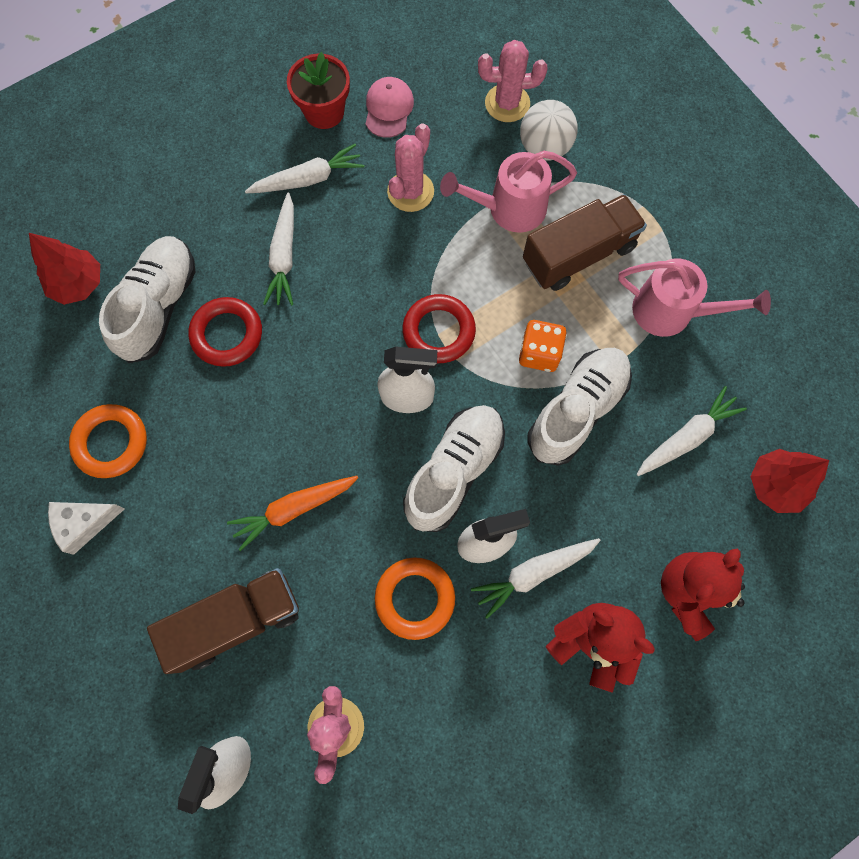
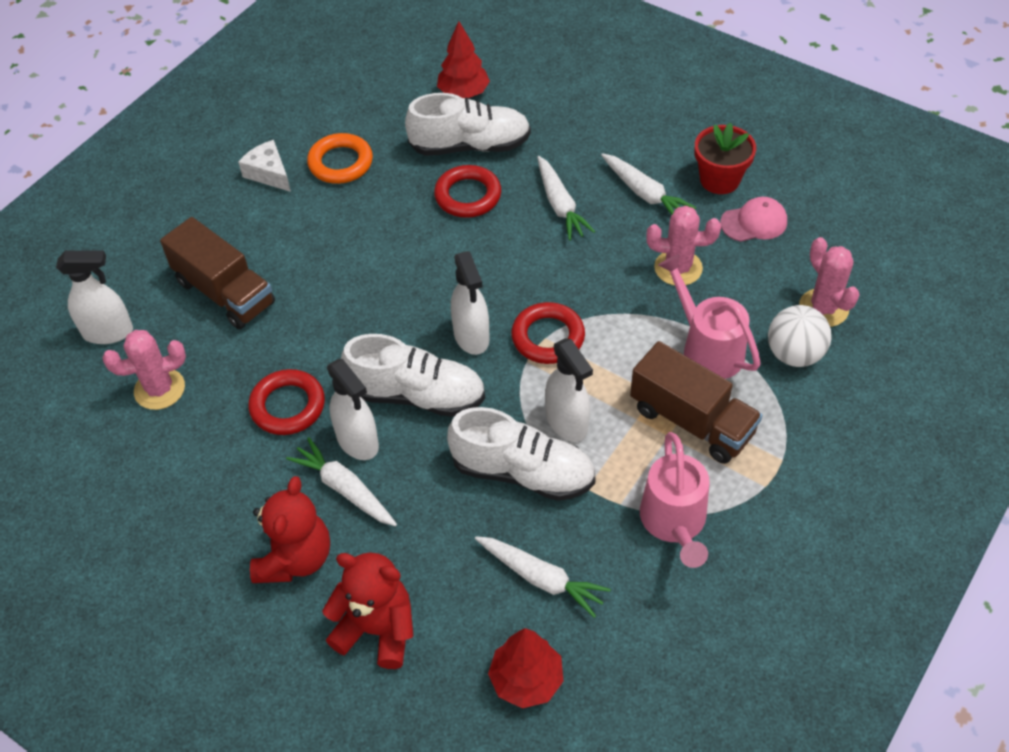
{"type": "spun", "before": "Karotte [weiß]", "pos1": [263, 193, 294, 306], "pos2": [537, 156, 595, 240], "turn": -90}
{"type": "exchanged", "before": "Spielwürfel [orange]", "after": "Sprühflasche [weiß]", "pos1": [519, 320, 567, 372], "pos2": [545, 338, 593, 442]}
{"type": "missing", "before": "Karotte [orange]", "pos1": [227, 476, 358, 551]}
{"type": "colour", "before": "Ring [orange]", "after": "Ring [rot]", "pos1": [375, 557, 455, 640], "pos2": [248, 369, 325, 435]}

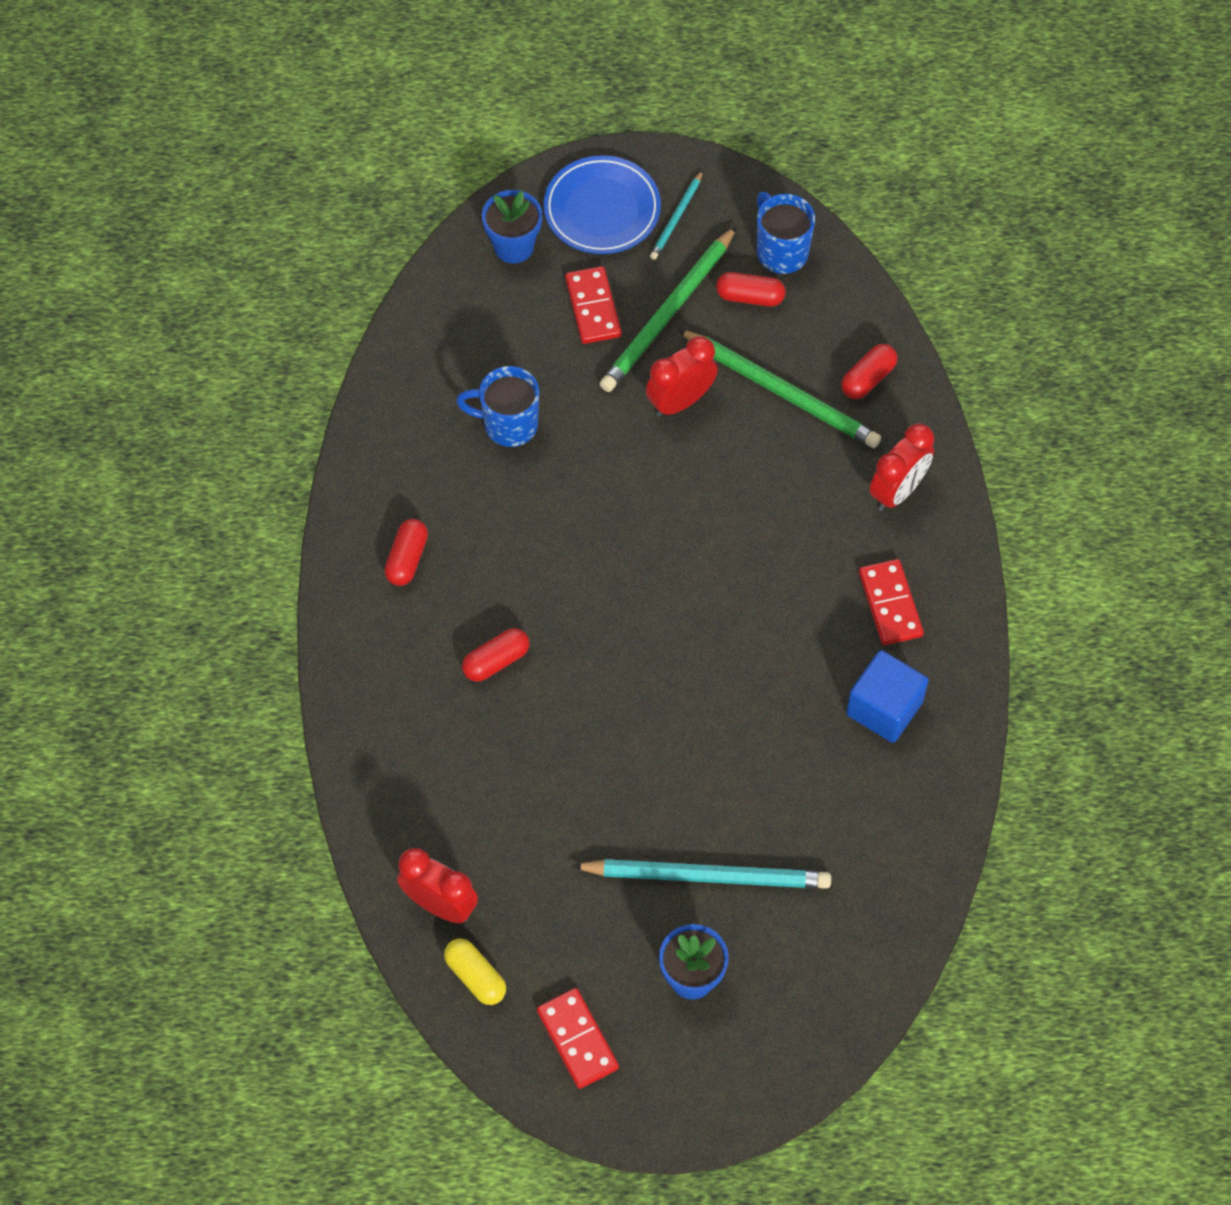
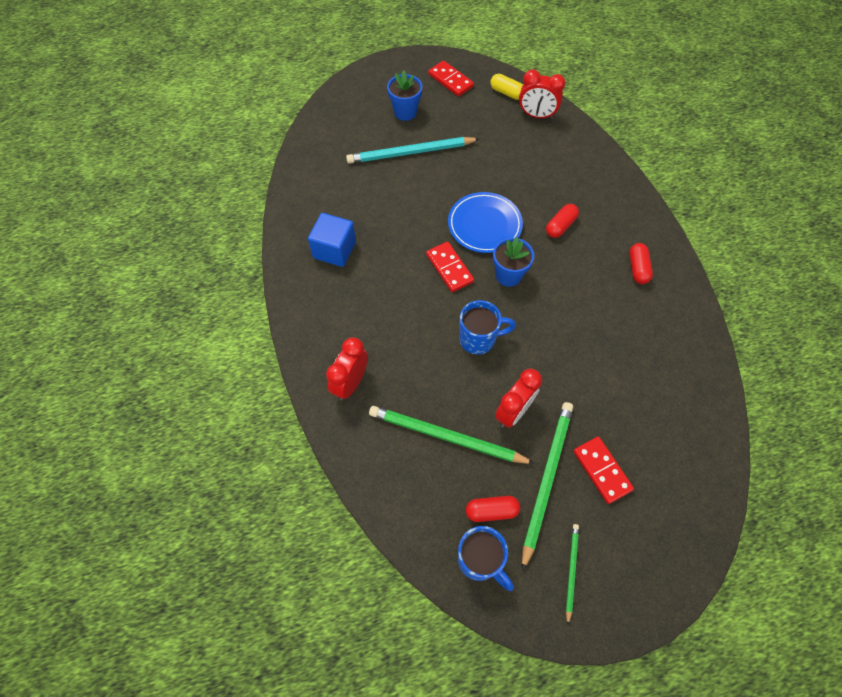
{"type": "relocated", "before": "Teller [blau]", "pos1": [543, 155, 661, 254], "pos2": [448, 192, 523, 253]}
{"type": "colour", "before": "Bleistift [türkis]", "after": "Bleistift [grün]", "pos1": [650, 170, 703, 260], "pos2": [566, 524, 579, 625]}
{"type": "relocated", "before": "Blumentopf [blau]", "pos1": [482, 190, 542, 263], "pos2": [493, 237, 534, 287]}
{"type": "missing", "before": "Kapsel [rot]", "pos1": [841, 344, 897, 399]}
{"type": "relocated", "before": "Tasse [blau]", "pos1": [456, 366, 539, 447], "pos2": [459, 300, 516, 355]}
{"type": "relocated", "before": "Dominostein [rot]", "pos1": [859, 559, 924, 645], "pos2": [426, 242, 474, 292]}

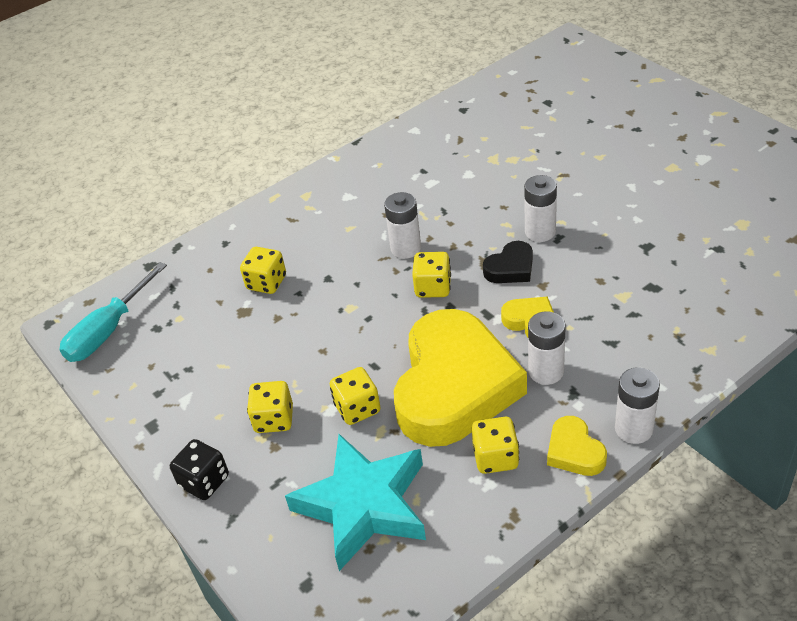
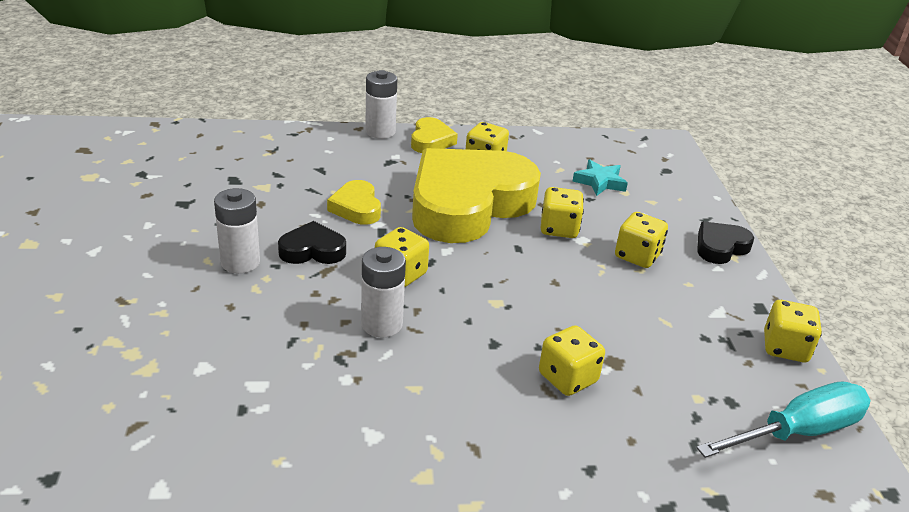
{"type": "missing", "before": "Batterie [weiß]", "pos1": [528, 312, 566, 385]}
{"type": "size", "before": "Stern [türkis]", "pos1": [285, 434, 426, 571], "pos2": [573, 160, 628, 196], "scale": 0.46}
{"type": "exchanged", "before": "Spielwürfel [schwarz]", "after": "Herz [schwarz]", "pos1": [170, 439, 229, 500], "pos2": [697, 221, 754, 264]}
{"type": "appeared", "after": "Spielwürfel [gelb]", "pos2": [764, 300, 822, 362]}

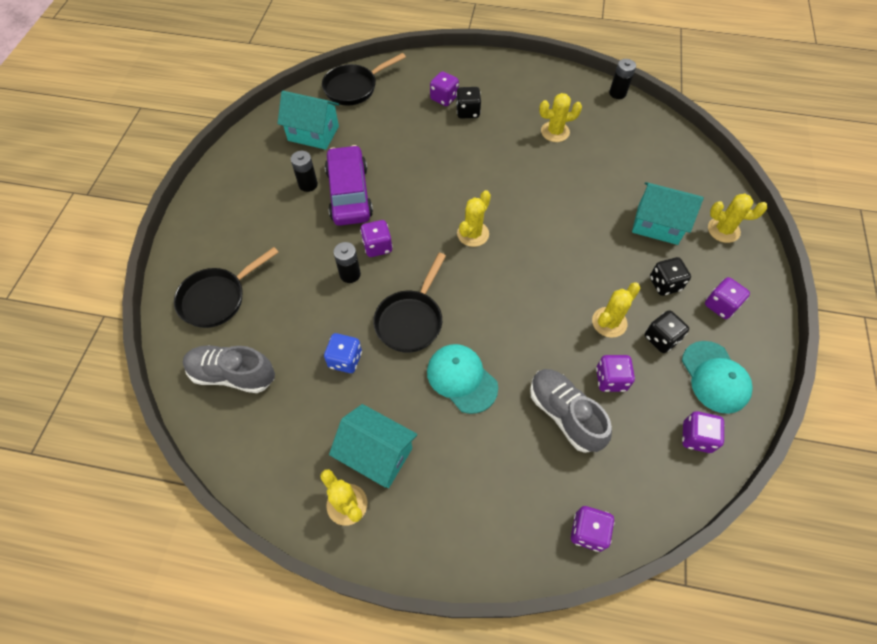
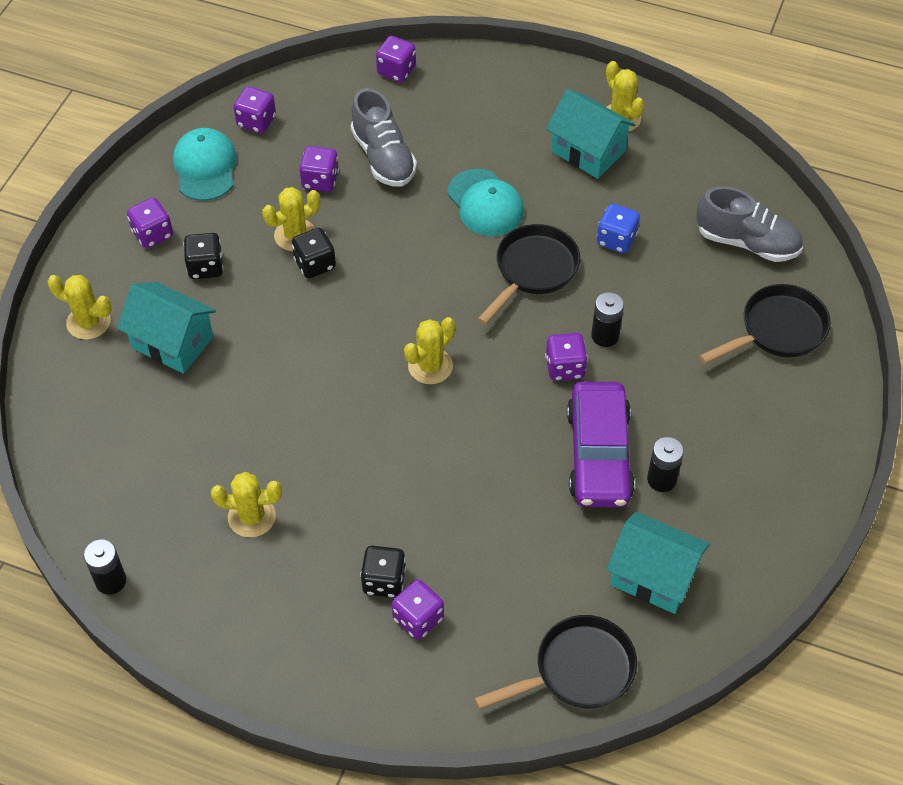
{"type": "relocated", "before": "Spielwürfel [schwarz]", "pos1": [645, 310, 689, 353], "pos2": [292, 228, 336, 278]}

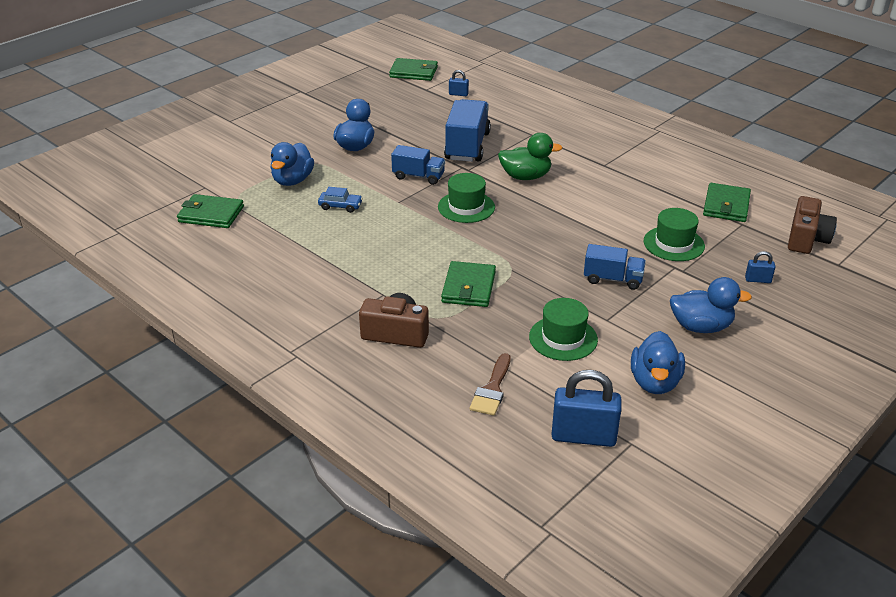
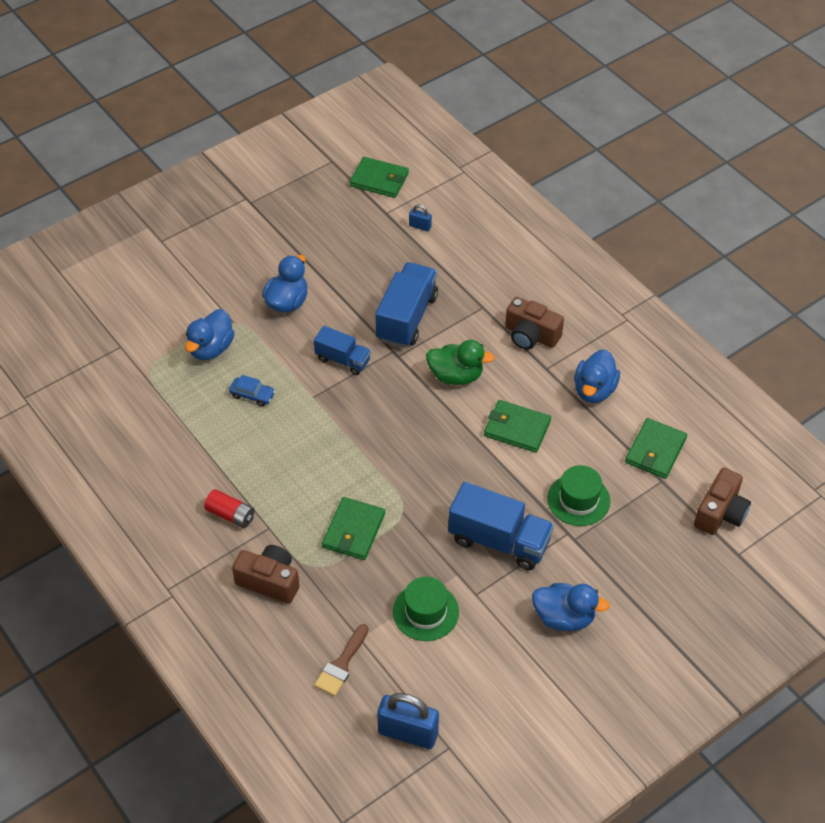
{"type": "missing", "before": "Hut [grün]", "pos1": [438, 173, 495, 223]}
{"type": "relocated", "before": "Geldbörse [grün]", "pos1": [177, 194, 244, 228], "pos2": [484, 400, 551, 453]}
{"type": "size", "before": "Lastwagen [blau]", "pos1": [584, 244, 646, 290], "pos2": [448, 482, 554, 570], "scale": 1.66}
{"type": "missing", "before": "Vorhängeschloss [blau]", "pos1": [745, 251, 775, 283]}
{"type": "relocated", "before": "Ente [blau]", "pos1": [631, 331, 685, 394], "pos2": [574, 349, 620, 403]}
{"type": "appeared", "after": "Kamera [braun]", "pos2": [505, 297, 564, 350]}
{"type": "appeared", "after": "Batterie [rot]", "pos2": [204, 489, 255, 528]}

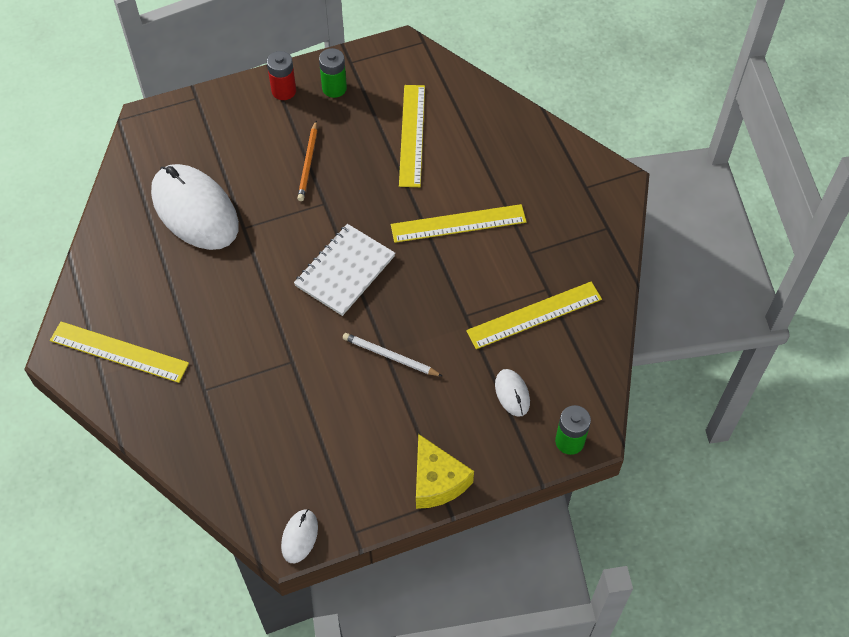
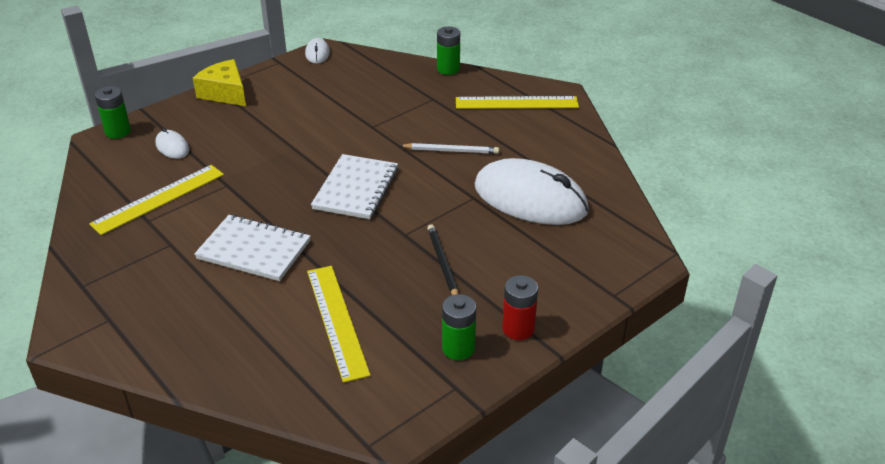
{"type": "colour", "before": "Bleistift [orange]", "after": "Bleistift [schwarz]", "pos1": [297, 121, 317, 201], "pos2": [427, 225, 458, 295]}
{"type": "exchanged", "before": "Lineal [gelb]", "after": "Notizbuch [weiß]", "pos1": [391, 204, 527, 243], "pos2": [194, 215, 311, 281]}
{"type": "relocated", "before": "Bleistift [weiß]", "pos1": [343, 333, 442, 376], "pos2": [400, 143, 499, 154]}
{"type": "appeared", "after": "Batterie [grün]", "pos2": [437, 27, 460, 75]}

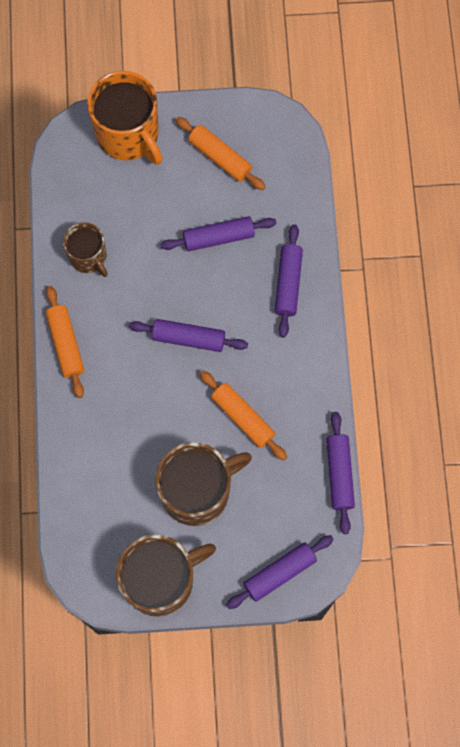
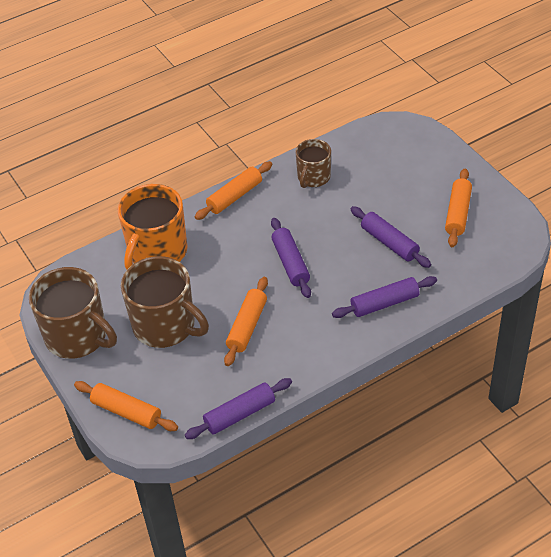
{"type": "relocated", "before": "Tasse [orange]", "pos1": [87, 71, 163, 165], "pos2": [118, 184, 188, 270]}
{"type": "colour", "before": "Nudelholz [lila]", "after": "Nudelholz [orange]", "pos1": [226, 535, 334, 609], "pos2": [74, 381, 178, 431]}

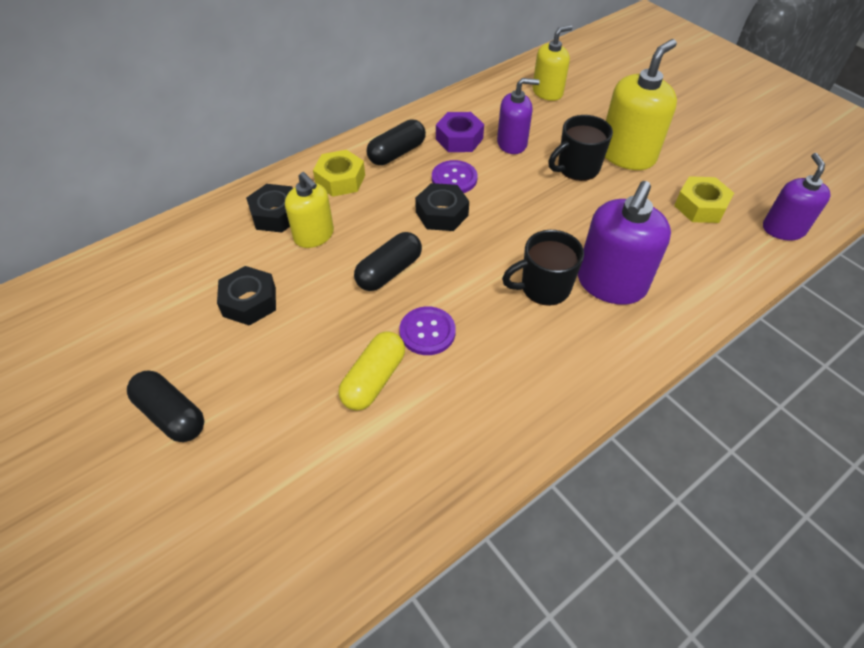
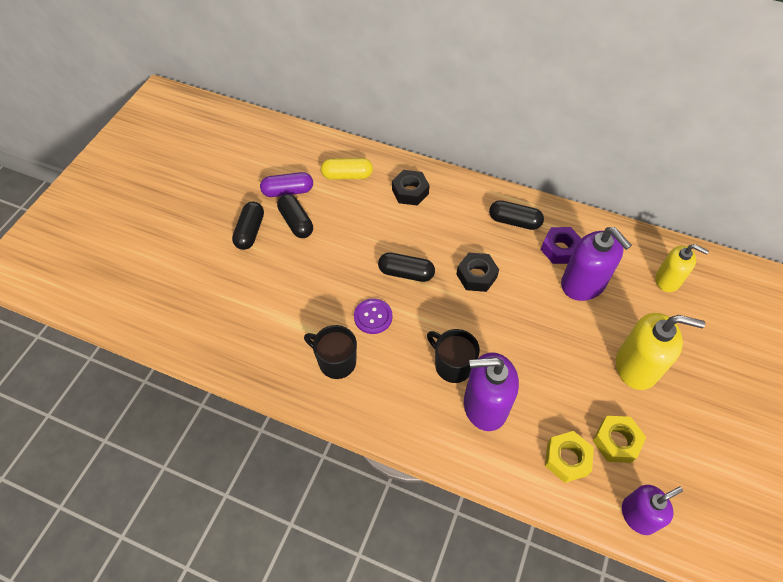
{"type": "size", "before": "Seifenspender [lila]", "pos1": [497, 78, 540, 154], "pos2": [561, 227, 632, 301], "scale": 1.55}
{"type": "relocated", "before": "Tasse [schwarz]", "pos1": [548, 115, 613, 181], "pos2": [304, 325, 357, 379]}
{"type": "relocated", "before": "Sechskantmutter [gelb]", "pos1": [313, 150, 365, 197], "pos2": [545, 431, 594, 483]}
{"type": "missing", "before": "Knopf [lila]", "pos1": [432, 160, 478, 193]}
{"type": "missing", "before": "Seifenspender [gelb]", "pos1": [285, 172, 334, 248]}
{"type": "missing", "before": "Sechskantmutter [schwarz]", "pos1": [217, 266, 276, 326]}
{"type": "relocated", "before": "Kapsel [gelb]", "pos1": [338, 332, 405, 411], "pos2": [321, 158, 373, 180]}
{"type": "appeared", "after": "Kapsel [lila]", "pos2": [260, 172, 313, 197]}
{"type": "appeared", "after": "Kapsel [schwarz]", "pos2": [277, 194, 313, 238]}

